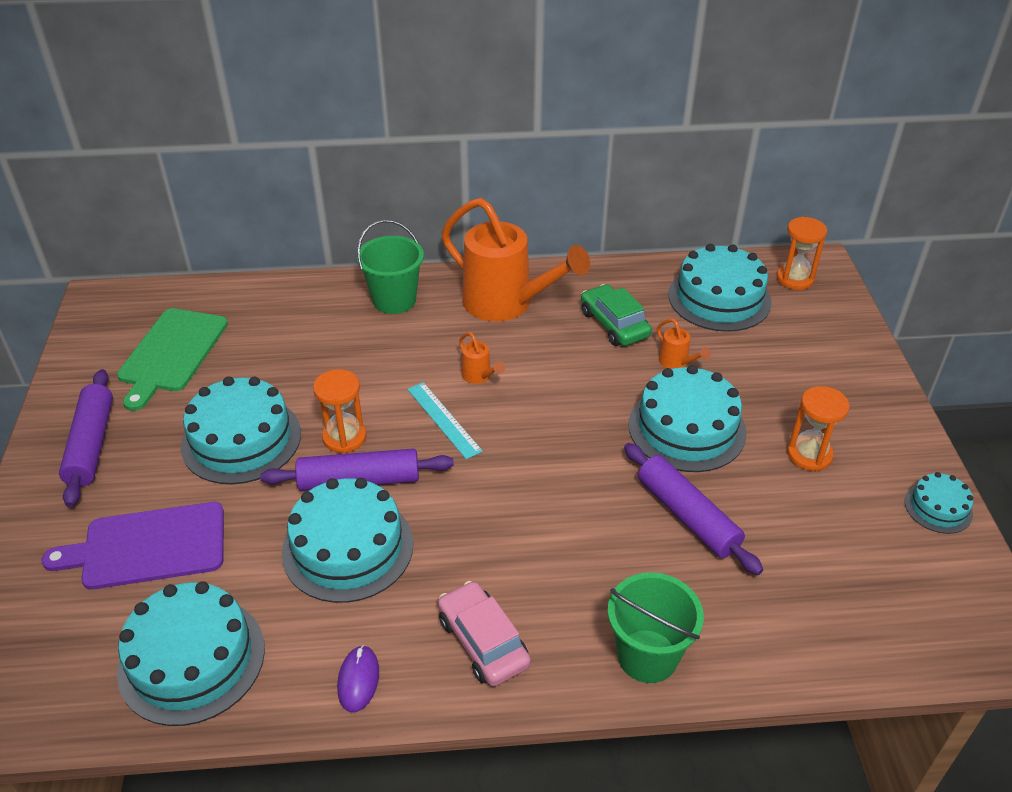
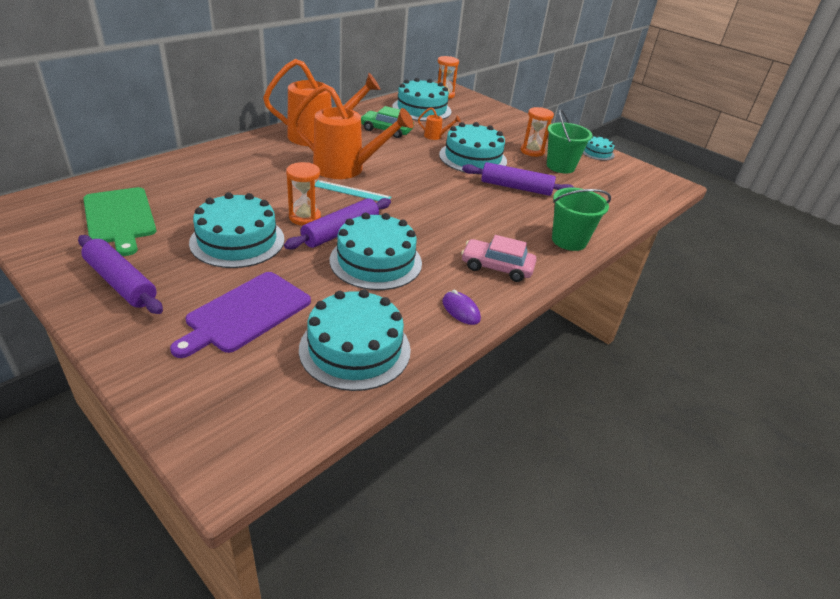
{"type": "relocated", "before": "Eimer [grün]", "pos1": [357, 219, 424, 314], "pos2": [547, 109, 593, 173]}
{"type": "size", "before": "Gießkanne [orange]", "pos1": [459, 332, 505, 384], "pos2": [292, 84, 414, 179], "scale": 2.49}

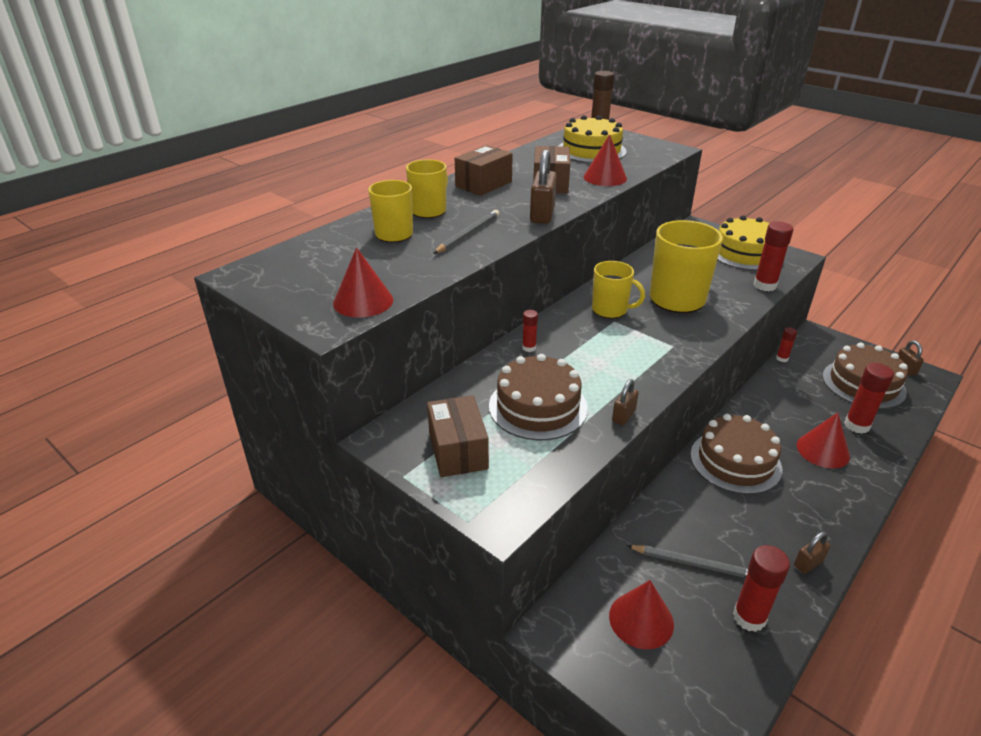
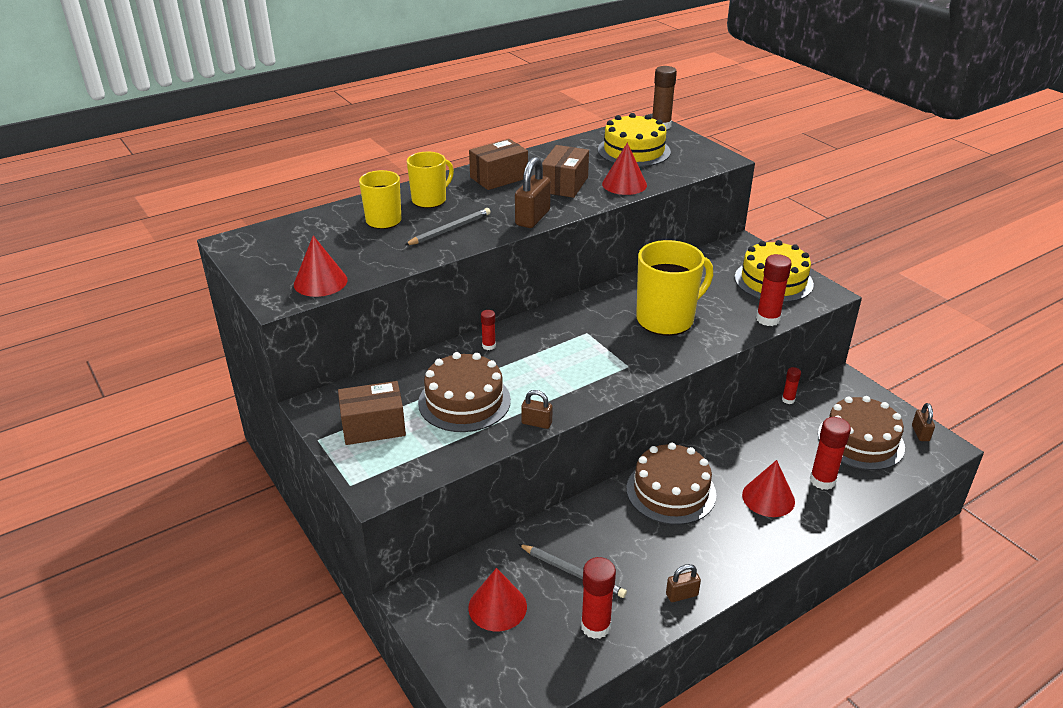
{"type": "missing", "before": "Tasse [gelb]", "pos1": [592, 261, 645, 319]}
{"type": "spun", "before": "Vorhängeschloss [braun]", "pos1": [612, 379, 639, 425], "pos2": [521, 390, 553, 429], "turn": 60}
{"type": "spun", "before": "Schachtel [braun]", "pos1": [427, 395, 489, 477], "pos2": [338, 381, 406, 445], "turn": 75}

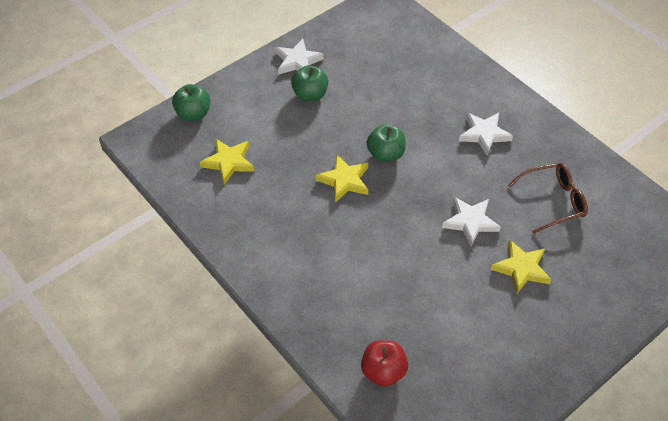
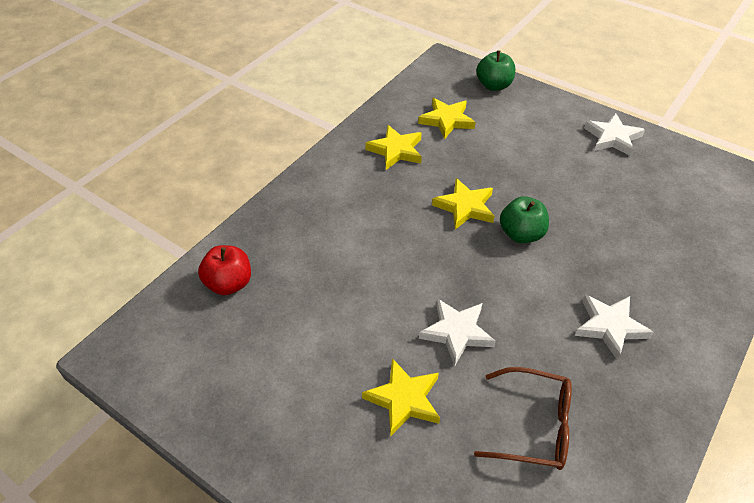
{"type": "missing", "before": "Apfel [grün]", "pos1": [291, 65, 329, 102]}
{"type": "spun", "before": "Brille [braun]", "pos1": [507, 163, 588, 234], "pos2": [474, 367, 572, 470], "turn": -45}
{"type": "appeared", "after": "Stern [gelb]", "pos2": [365, 125, 422, 170]}

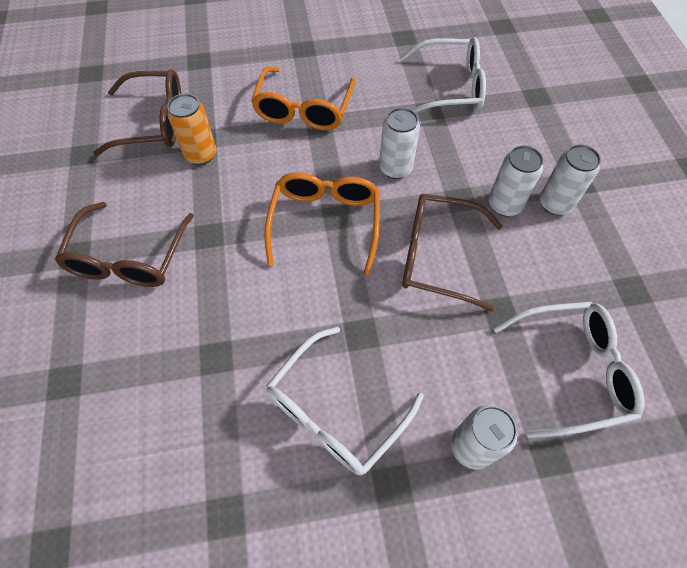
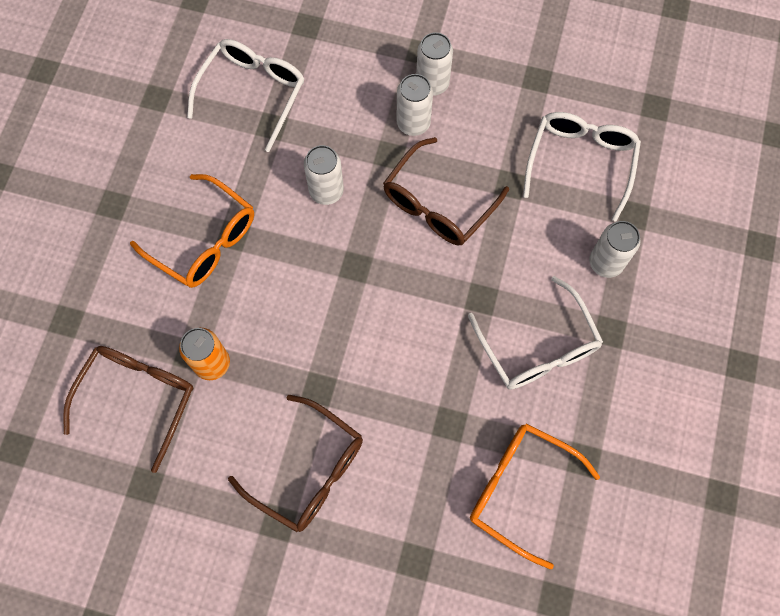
{"type": "relocated", "before": "Brille [orange]", "pos1": [264, 172, 380, 275], "pos2": [470, 423, 600, 569]}

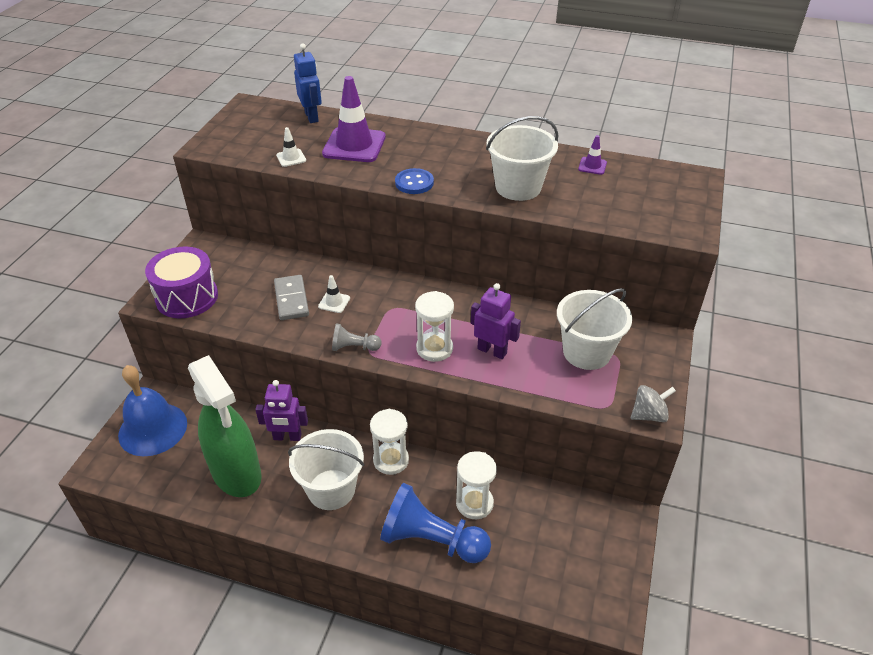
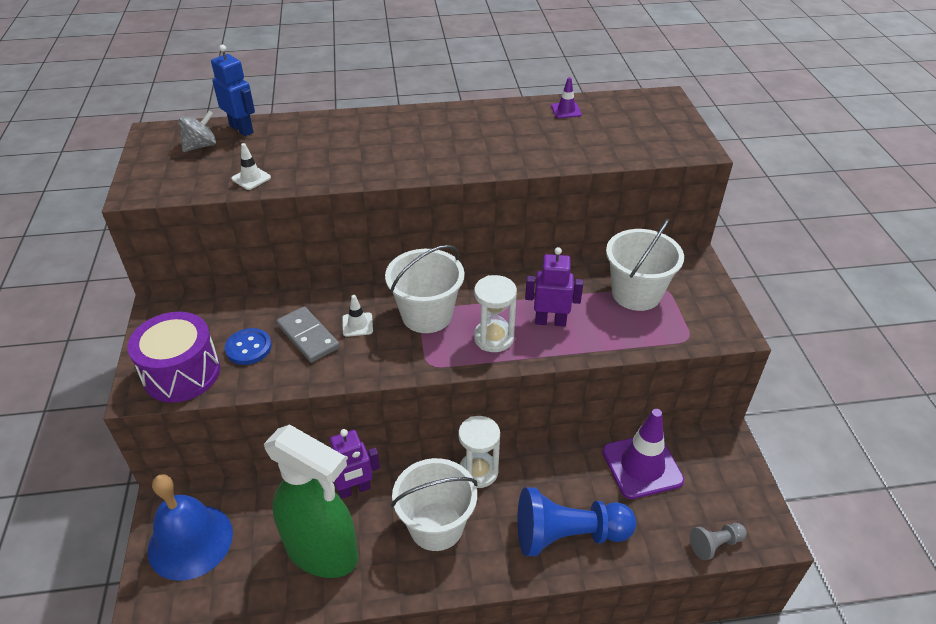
{"type": "relocated", "before": "Leitkegel [lila]", "pos1": [322, 76, 386, 162], "pos2": [602, 409, 684, 499]}
{"type": "relocated", "before": "Eimer [weiß]", "pos1": [486, 116, 558, 201], "pos2": [385, 245, 464, 333]}
{"type": "relocated", "before": "Knopf [blau]", "pos1": [395, 168, 434, 194], "pos2": [225, 328, 272, 365]}
{"type": "relocated", "before": "Bauer [grau]", "pos1": [332, 323, 381, 351], "pos2": [690, 523, 747, 560]}
{"type": "relocated", "before": "Kreisel [grau]", "pos1": [631, 385, 676, 422], "pos2": [179, 110, 216, 152]}
{"type": "missing", "before": "Sanduhr [weiß]", "pos1": [456, 451, 497, 519]}

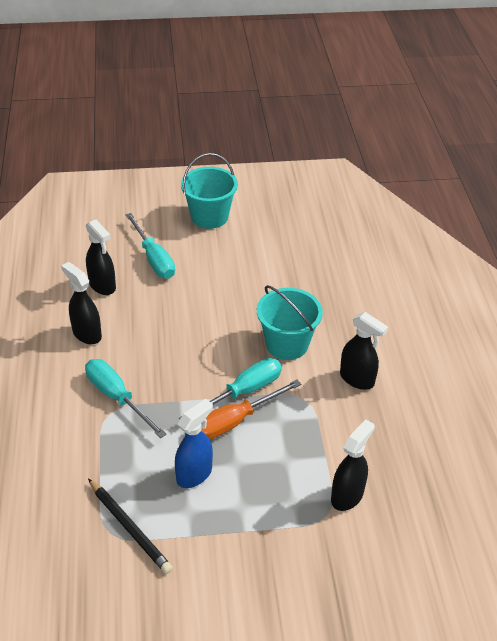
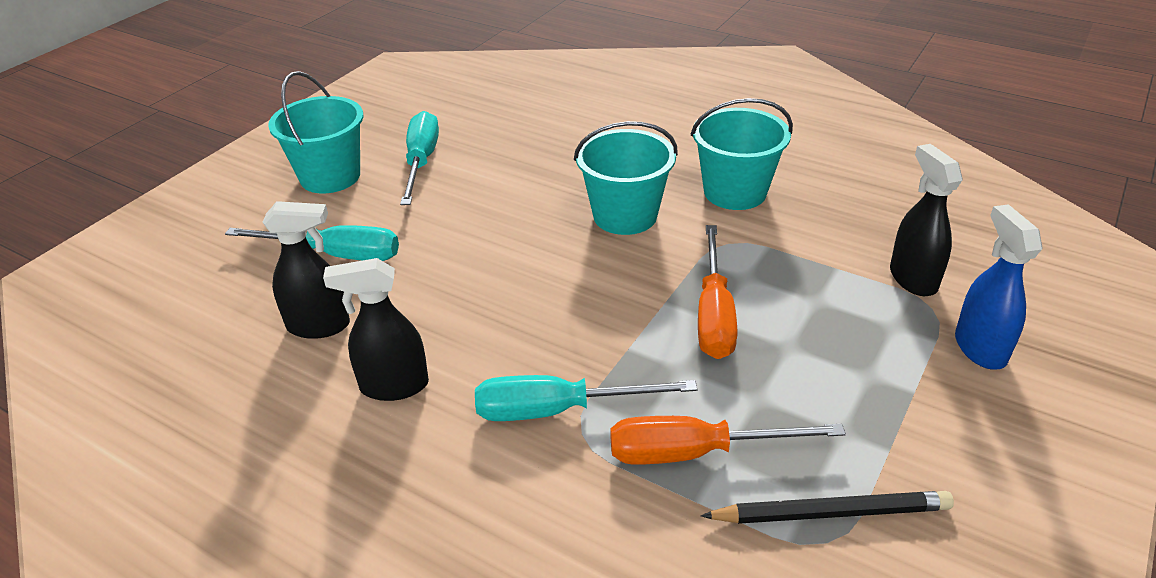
{"type": "exchanged", "before": "Sprühflasche [schwarz]", "after": "Eimer [türkis]", "pos1": [340, 312, 388, 390], "pos2": [691, 98, 793, 210]}
{"type": "relocated", "before": "Schraubenzieher [türkis]", "pos1": [179, 358, 282, 419], "pos2": [400, 111, 439, 205]}
{"type": "relocated", "before": "Sprühflasche [blau]", "pos1": [175, 399, 213, 488], "pos2": [955, 204, 1043, 369]}
{"type": "appeared", "after": "Schraubenzieher [orange]", "pos2": [610, 416, 846, 464]}

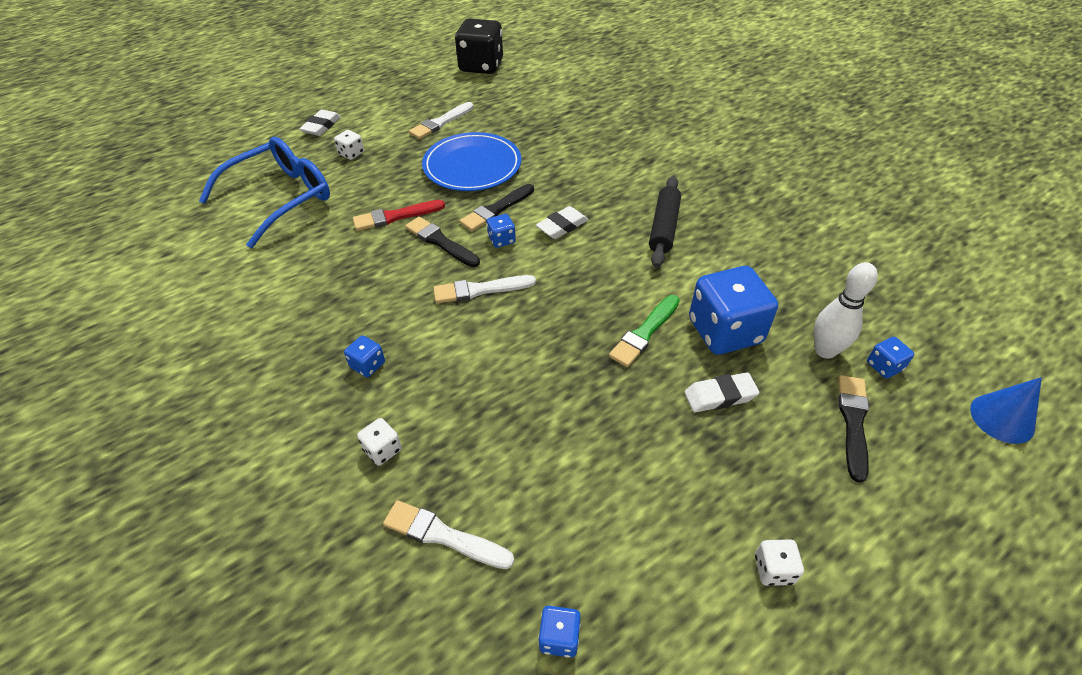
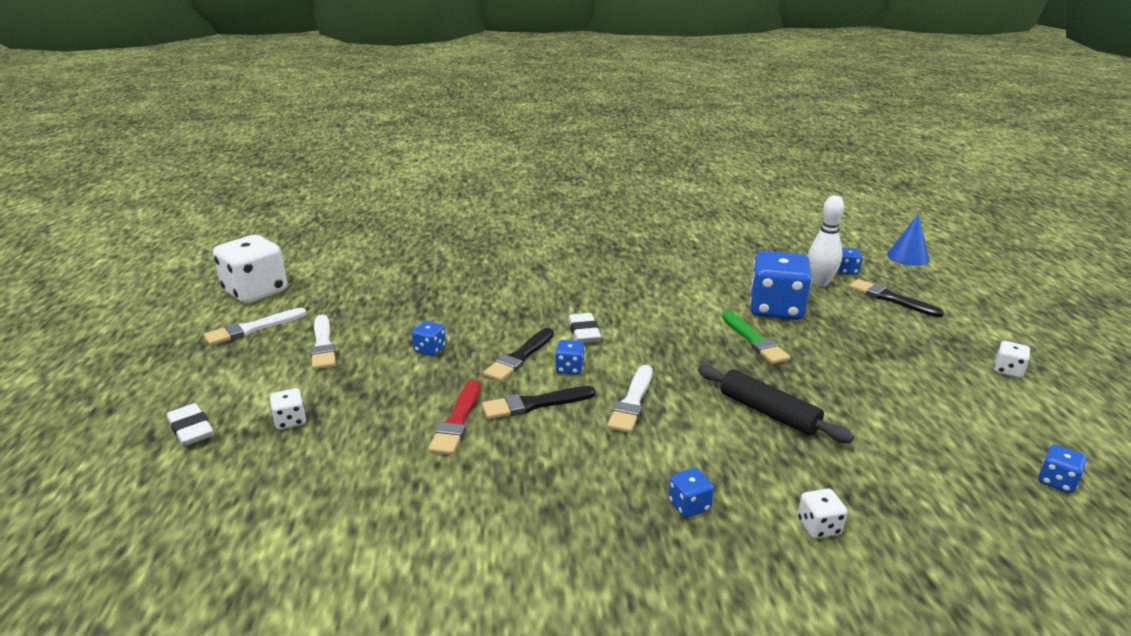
{"type": "colour", "before": "Spielwürfel [schwarz]", "after": "Spielwürfel [weiß]", "pos1": [455, 18, 503, 74], "pos2": [213, 235, 287, 304]}
{"type": "exchanged", "before": "Teller [blau]", "after": "Spielwürfel [blau]", "pos1": [422, 132, 521, 191], "pos2": [412, 321, 446, 356]}
{"type": "missing", "before": "Brille [blau]", "pos1": [199, 137, 330, 248]}
{"type": "relocated", "before": "Nudelholz [schwarz]", "pos1": [649, 176, 681, 268], "pos2": [698, 364, 854, 443]}
{"type": "spun", "before": "Pinsel [schwarz]", "pos1": [460, 184, 534, 231], "pos2": [483, 328, 554, 382], "turn": 45}
{"type": "missing", "before": "Radiergummi [weiß]", "pos1": [685, 372, 759, 412]}
{"type": "relocated", "before": "Pinsel [weiß]", "pos1": [383, 500, 514, 569], "pos2": [204, 308, 307, 345]}

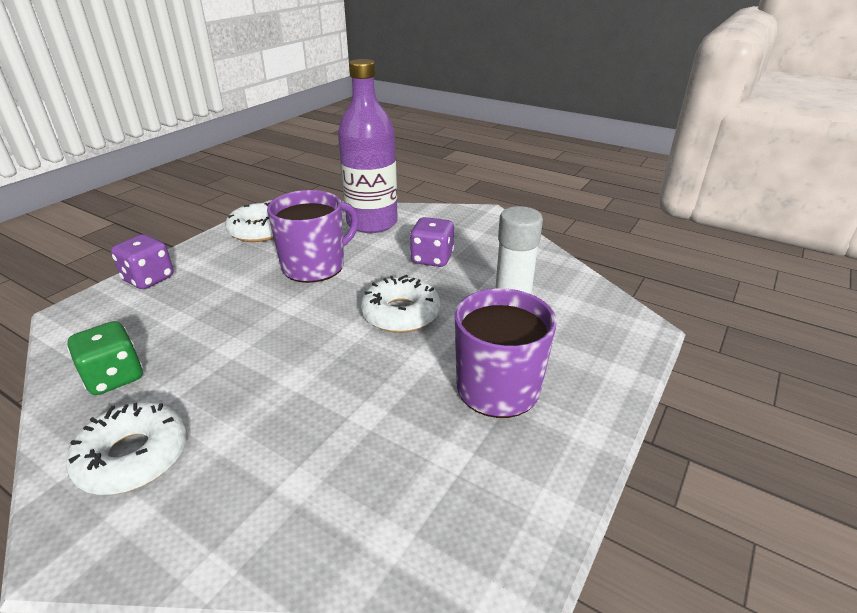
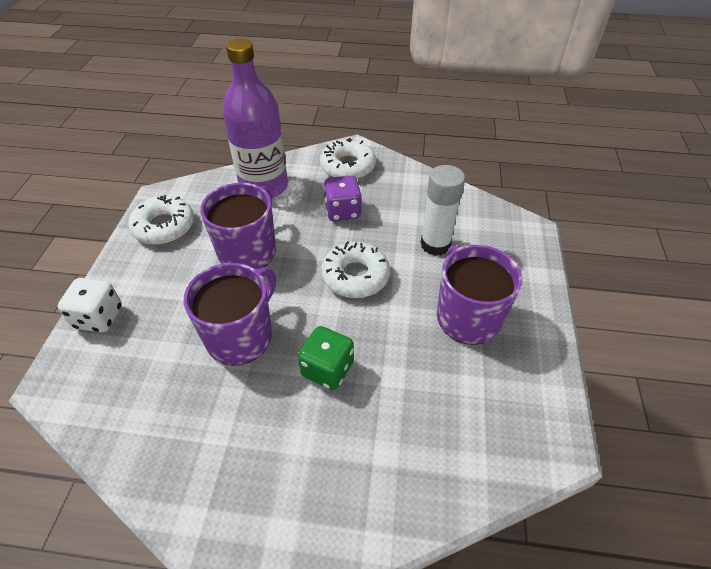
{"type": "colour", "before": "Spielwürfel [lila]", "after": "Spielwürfel [weiß]", "pos1": [111, 234, 174, 289], "pos2": [58, 278, 122, 333]}
{"type": "relocated", "before": "Spielwürfel [grün]", "pos1": [67, 321, 143, 395], "pos2": [298, 326, 354, 390]}
{"type": "relocated", "before": "Donut [weiß]", "pos1": [66, 402, 187, 495], "pos2": [320, 138, 376, 179]}
{"type": "appeared", "after": "Tasse [lila]", "pos2": [184, 263, 276, 366]}

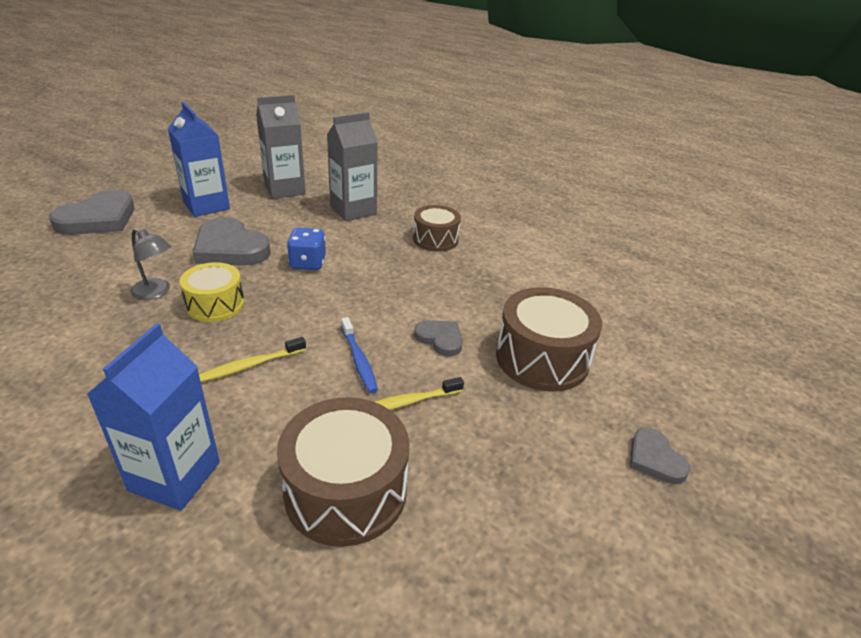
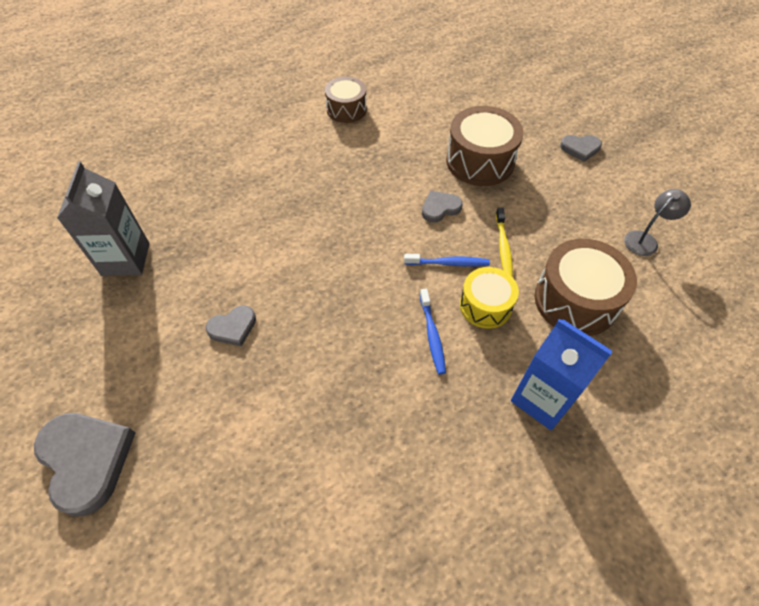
{"type": "missing", "before": "Getränkekarton [blau]", "pos1": [167, 102, 230, 217]}
{"type": "missing", "before": "Getränkekarton [grau]", "pos1": [327, 112, 378, 221]}
{"type": "relocated", "before": "Trommel [braun]", "pos1": [413, 205, 461, 252], "pos2": [325, 76, 367, 123]}
{"type": "size", "before": "Herz [grau]", "pos1": [192, 217, 271, 266], "pos2": [205, 305, 256, 346], "scale": 0.54}
{"type": "relocated", "before": "Lampe [grau]", "pos1": [130, 228, 171, 300], "pos2": [624, 189, 691, 256]}
{"type": "missing", "before": "Spielwürfel [blau]", "pos1": [287, 228, 326, 270]}
{"type": "relocated", "before": "Trommel [gelb]", "pos1": [179, 262, 244, 322], "pos2": [460, 267, 519, 329]}
{"type": "colour", "before": "Zahnbürste [gelb]", "after": "Zahnbürste [blau]", "pos1": [199, 337, 306, 382], "pos2": [420, 289, 446, 374]}

